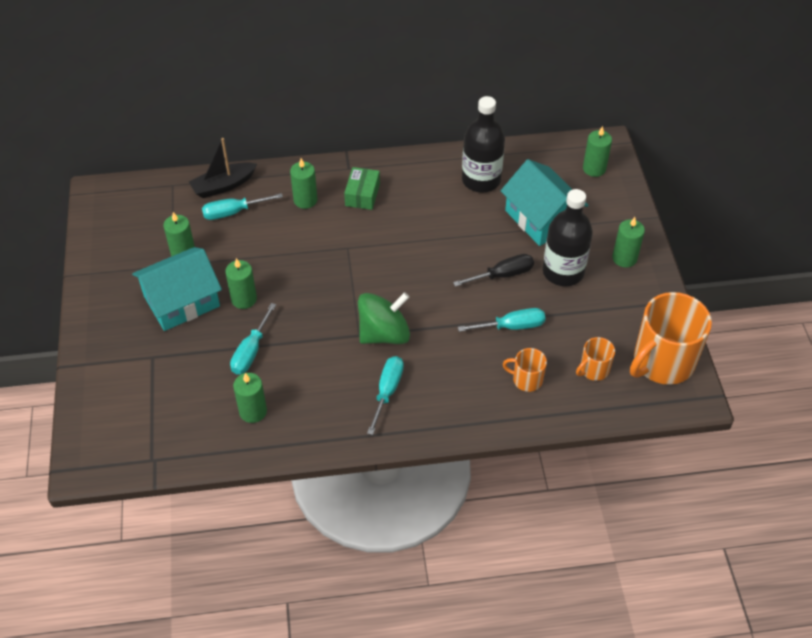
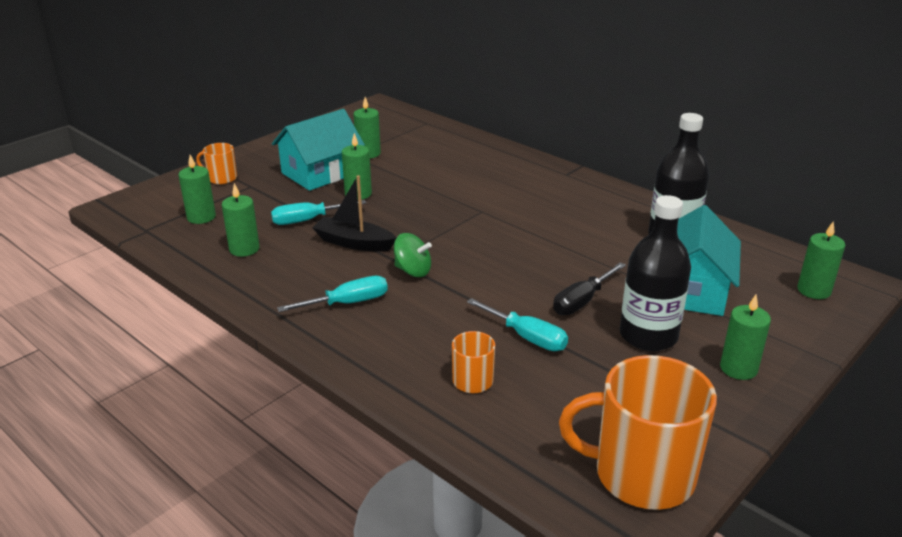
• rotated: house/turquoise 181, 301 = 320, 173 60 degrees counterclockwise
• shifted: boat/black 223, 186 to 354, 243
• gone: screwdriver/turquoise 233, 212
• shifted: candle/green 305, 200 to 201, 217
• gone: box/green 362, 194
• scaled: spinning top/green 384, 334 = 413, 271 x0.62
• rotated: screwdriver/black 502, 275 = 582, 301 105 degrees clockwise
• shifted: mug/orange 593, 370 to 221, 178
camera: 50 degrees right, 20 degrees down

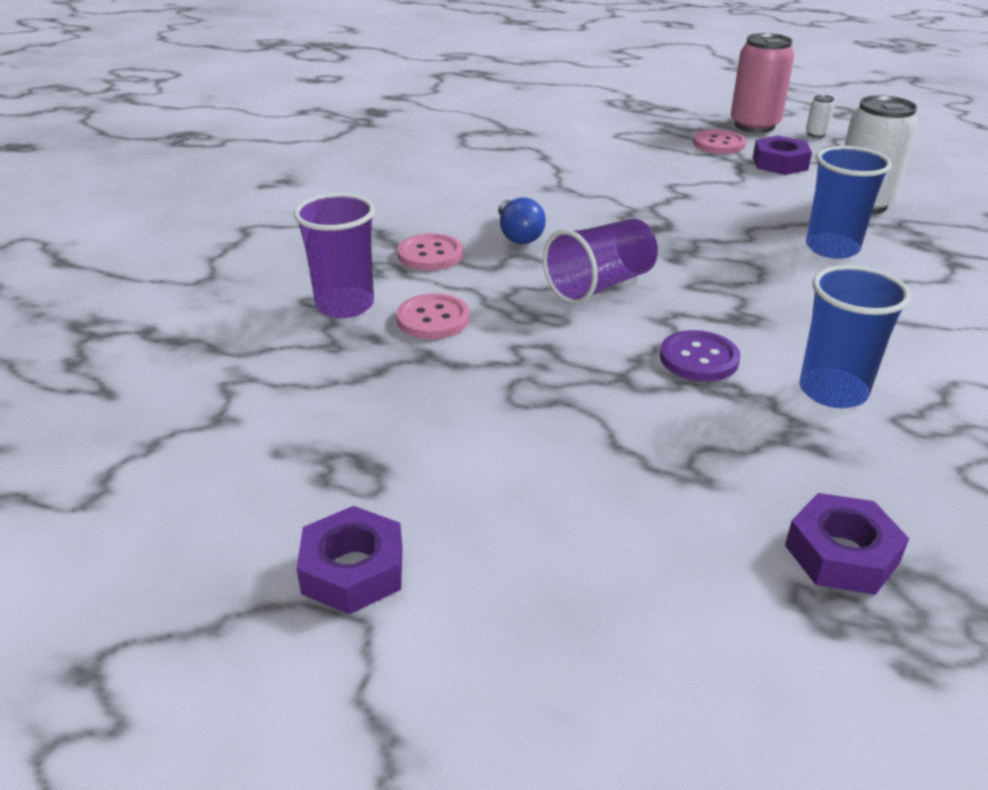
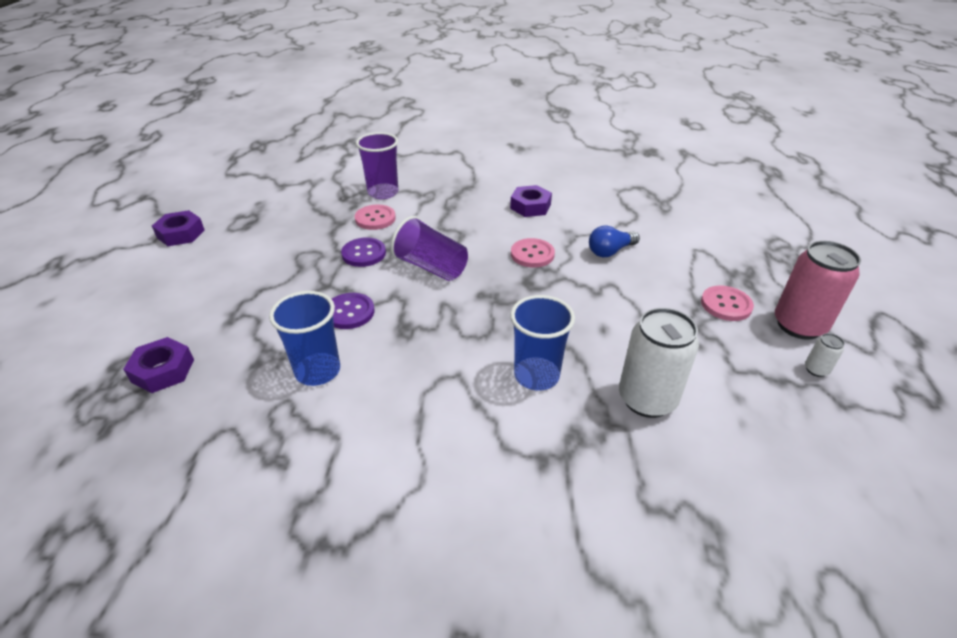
• shifted: button/pink 430, 255 to 532, 254
• shifted: light bulb/blue 518, 235 to 610, 251
• shifted: nut/purple 779, 163 to 530, 206
• new: button/purple 364, 253
camera: 75 degrees right, 5 degrees up

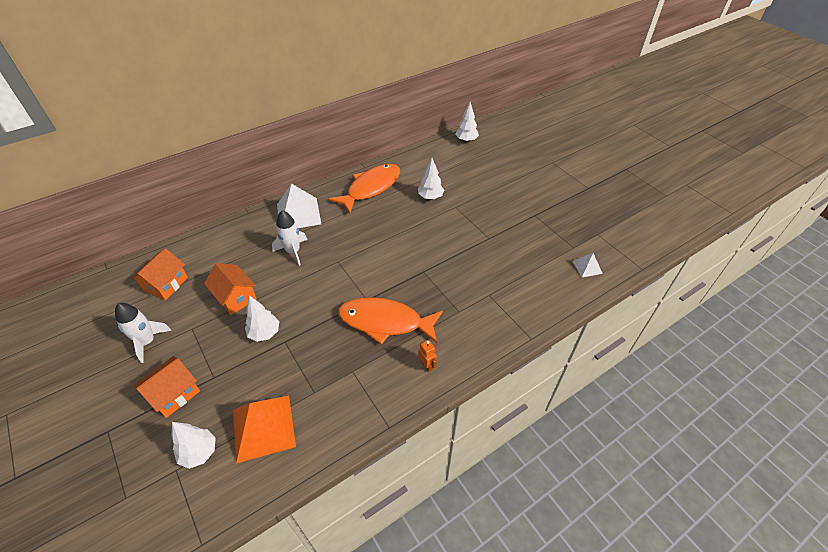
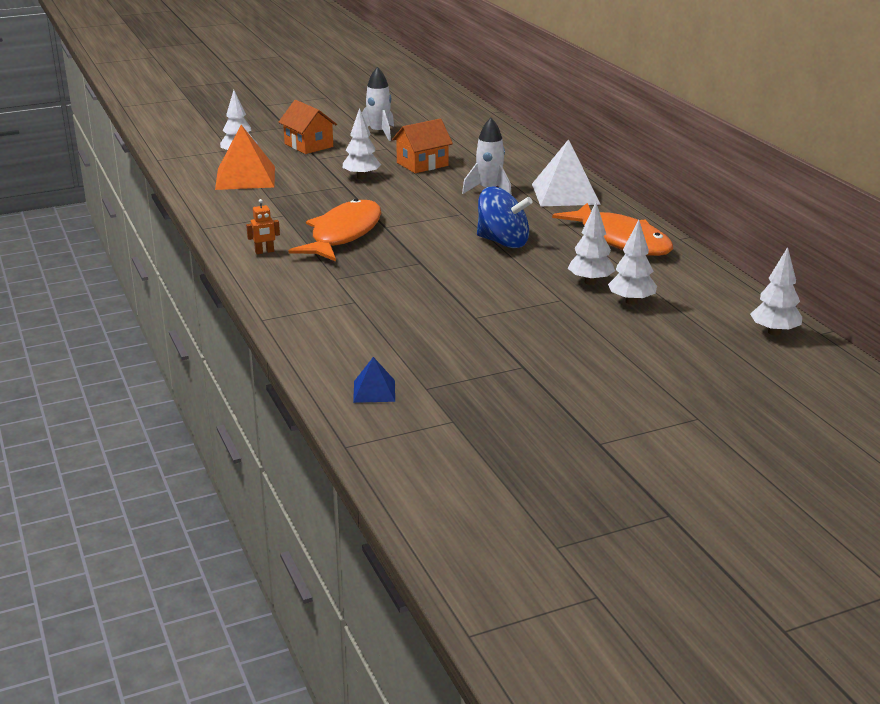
• gone: house/orange 166, 284
• repainted: pyramid/white 587, 267 to pyramid/blue 374, 391
• new: spinning top/blue 503, 242
• new: tree/white 631, 302
camera: 100 degrees right, 20 degrees down

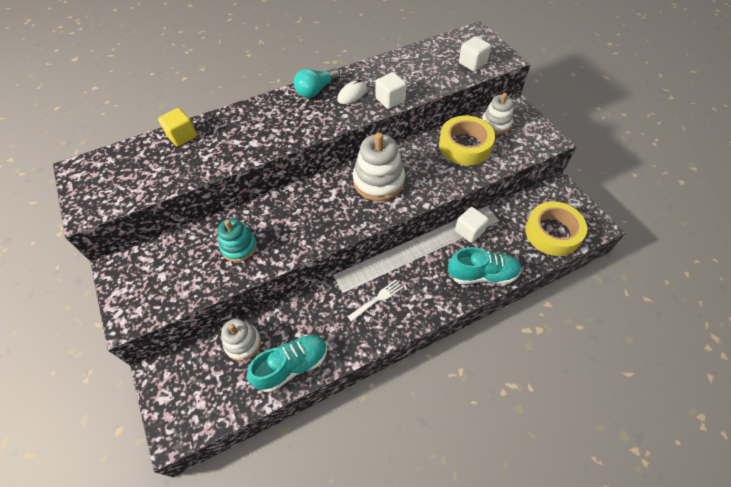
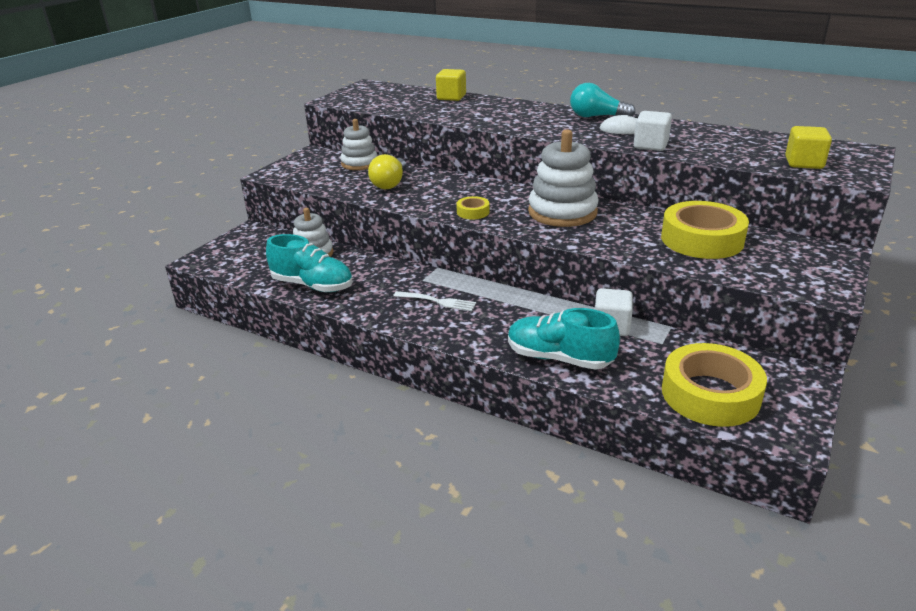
• swapped: stacking toy/turquoise 239, 247 to light bulb/yellow 390, 183
• rotated: shoe/turquoise 482, 274 = 559, 358 150 degrees clockwise
• repainted: cube/white 472, 63 to cube/yellow 804, 163
• shifted: stacking toy/white 496, 123 to 359, 163
• new: tape/yellow 473, 212
camera: 55 degrees right, 25 degrees down

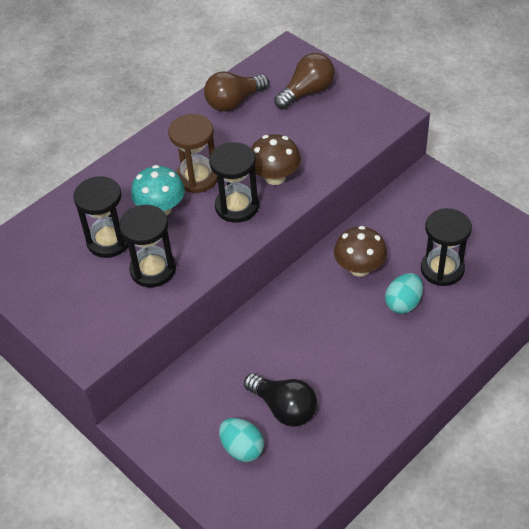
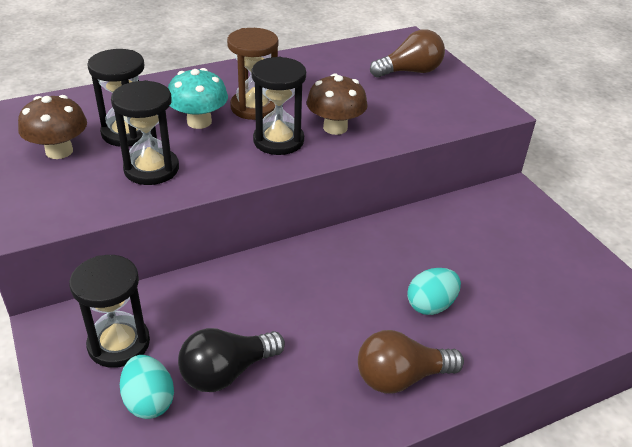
• shifted: light bulb/brown 234, 102 to 401, 377
• rotated: light bulb/black 284, 408 = 227, 372 90 degrees clockwise
• shifted: mushroom/brown 359, 268 to 59, 151
• shifted: hourglass/black 442, 269 to 119, 344
camera: 15 degrees right, 10 degrees down

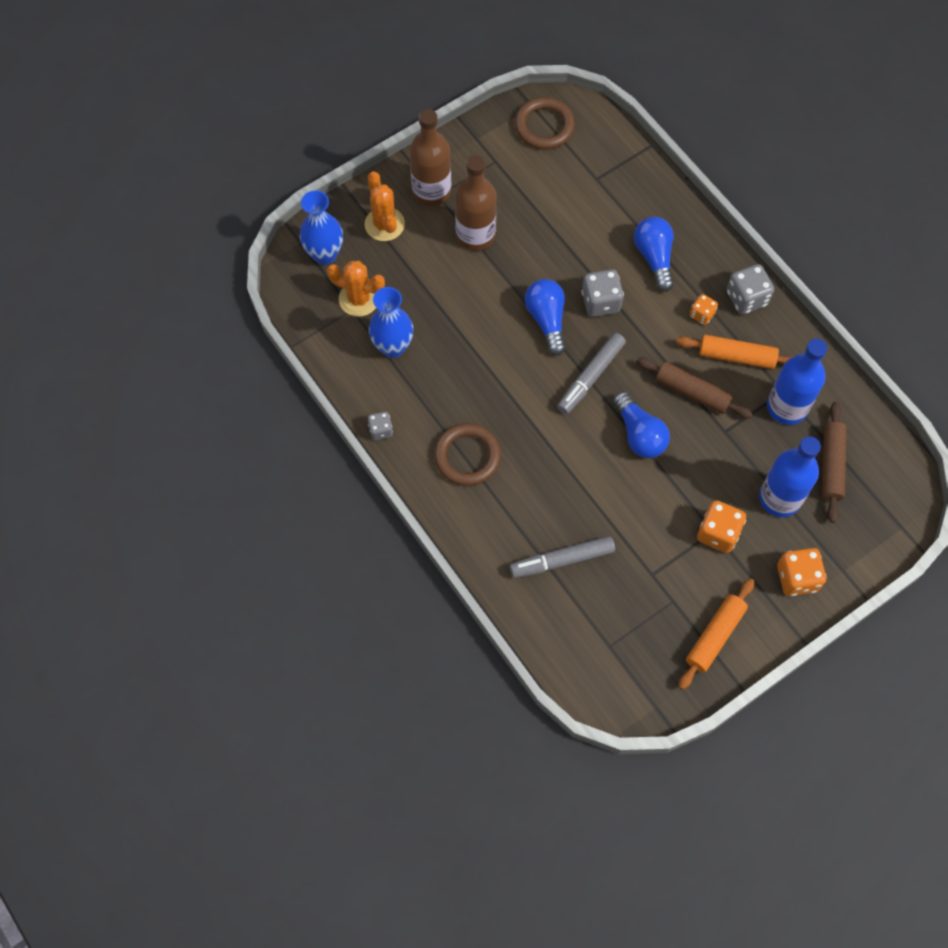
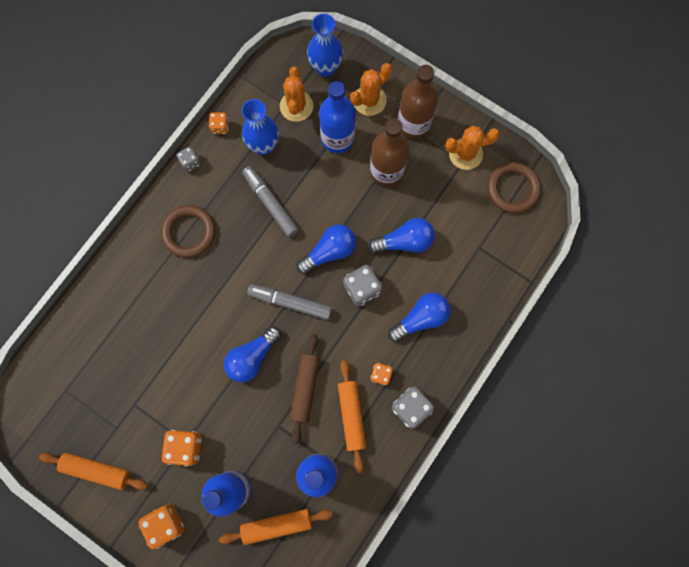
• shifted: marker/grey 562, 560 to 270, 203
• repainted: rolling pin/brown 831, 465 to rolling pin/orange 277, 525
• new: dice/orange 220, 127
• new: bottle/blue 337, 138
• new: light bulb/blue 404, 242
• new: cactus/orange 465, 154
camera: 70 degrees right, 10 degrees up

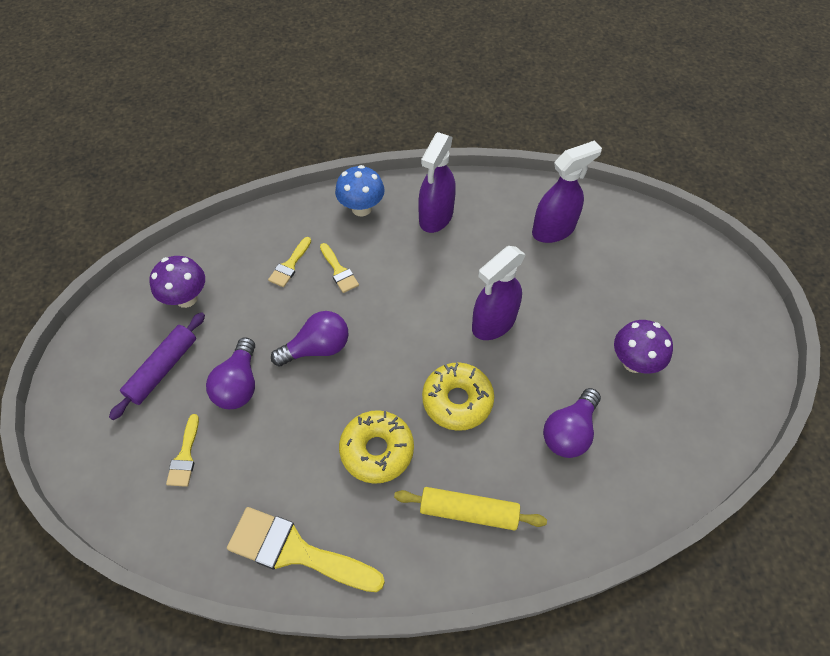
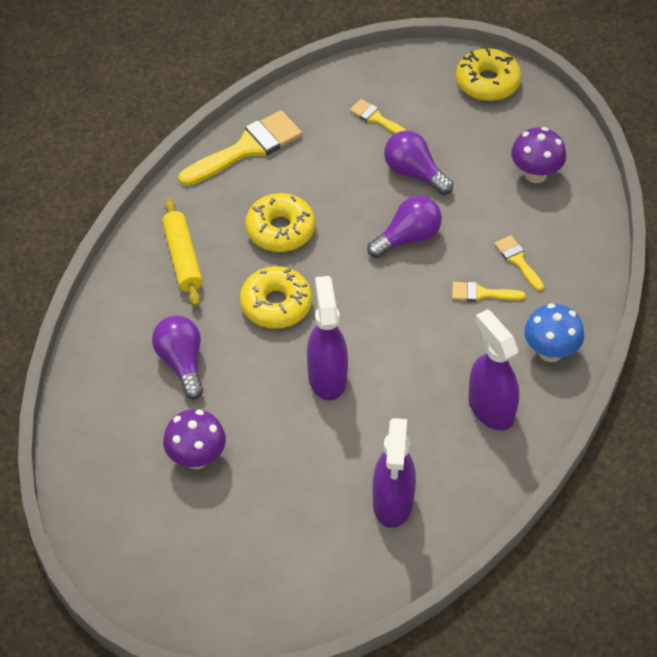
• gone: rolling pin/purple 163, 369
• rotated: light bulb/purple 317, 348 = 408, 238 135 degrees counterclockwise
• rotated: rolling pin/yellow 468, 511 = 183, 258 60 degrees counterclockwise
• new: donut/yellow 487, 82
camera: 125 degrees right, 5 degrees down

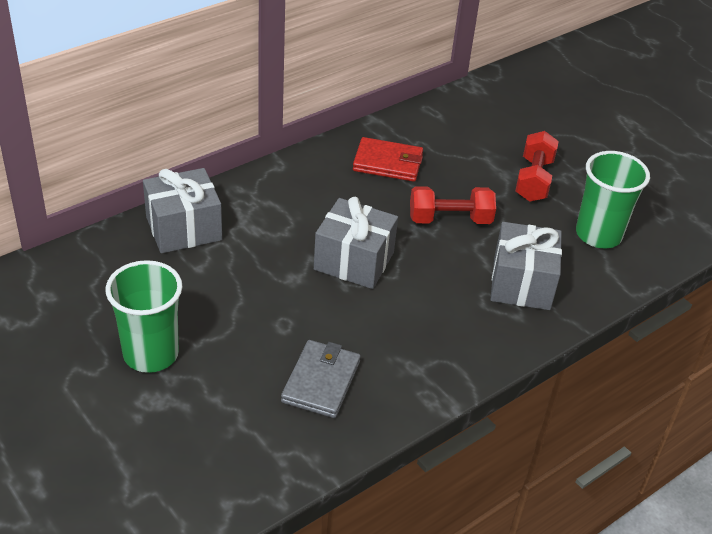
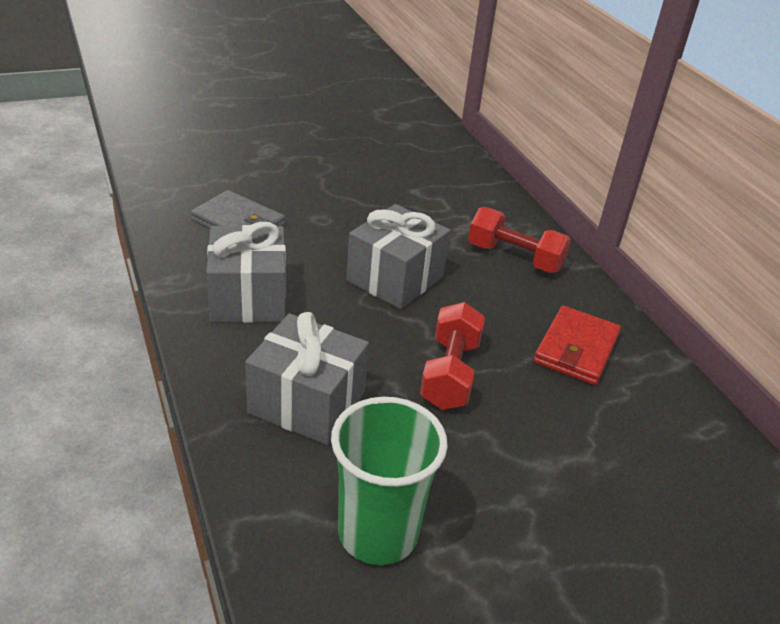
• gone: cup/green 151, 354
• shifted: gift/grey 184, 228 to 248, 298
• shifted: dumbbell/red 533, 180 to 514, 257
camera: 105 degrees right, 5 degrees down

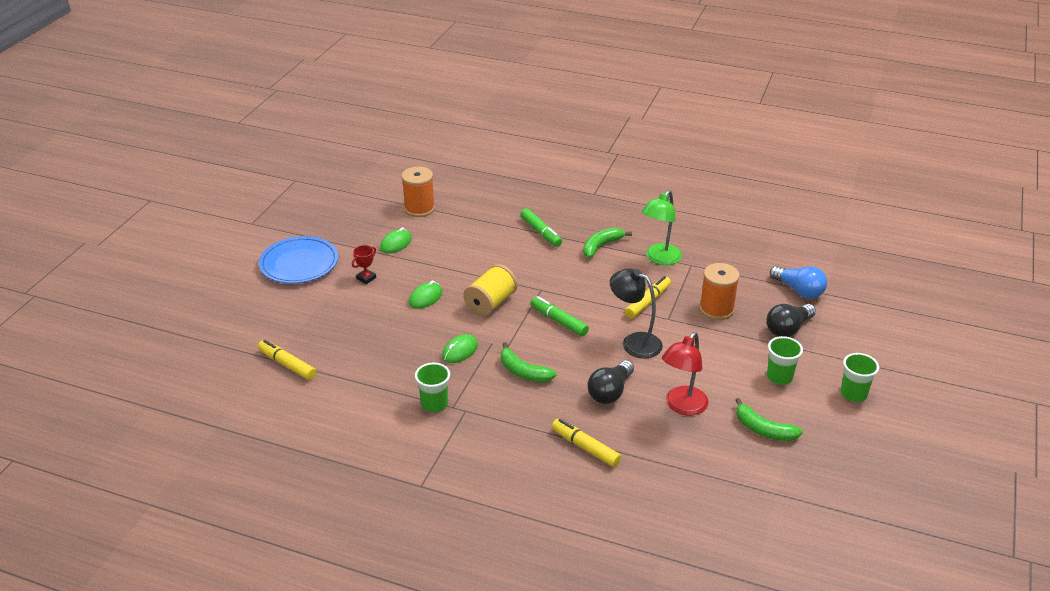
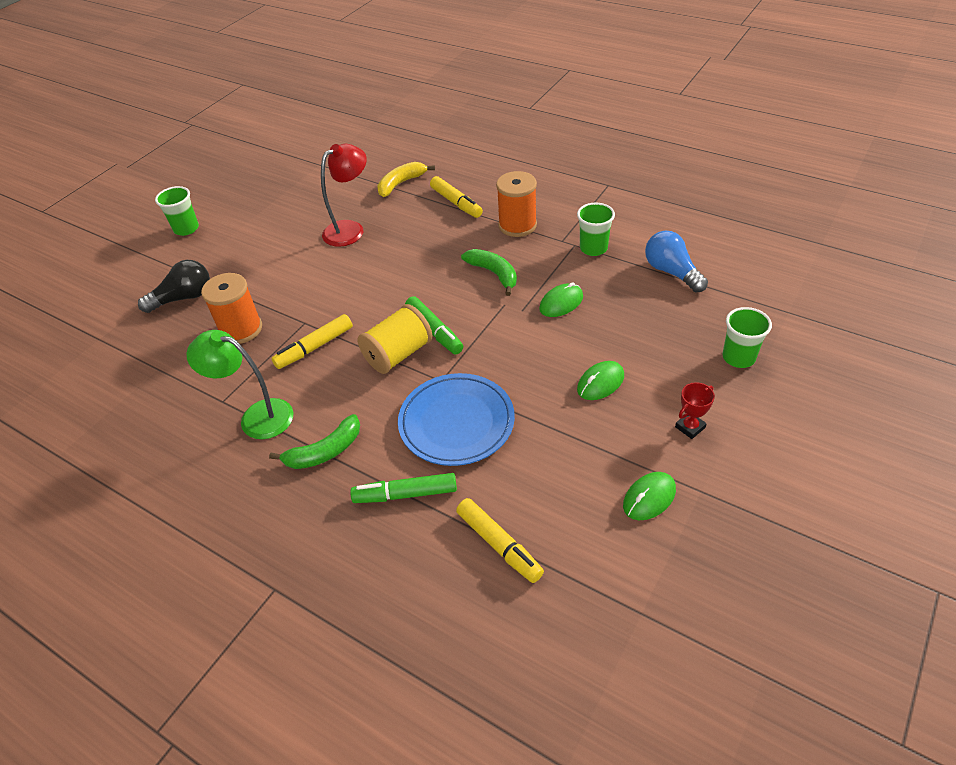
• shifted: marker/yellow 287, 364 to 499, 545
• shifted: plate/blue 299, 264 to 456, 423
• shifted: spool/orange 419, 209 to 517, 225
• shifted: spool/yellow 490, 303 to 398, 354
• rotated: marker/green 541, 232 = 405, 494 75 degrees counterclockwise
• gone: light bulb/black 610, 392
• gone: lamp/black 634, 342
• rotated: lamp/green 659, 259 = 256, 416 120 degrees counterclockwise
• gone: banana/green 763, 429
• shifted: cup/green 779, 377 to 738, 357
• shifted: light bulb/blue 799, 290 to 671, 272
• new: banana/yellow 401, 184
camera: 165 degrees left, 10 degrees up

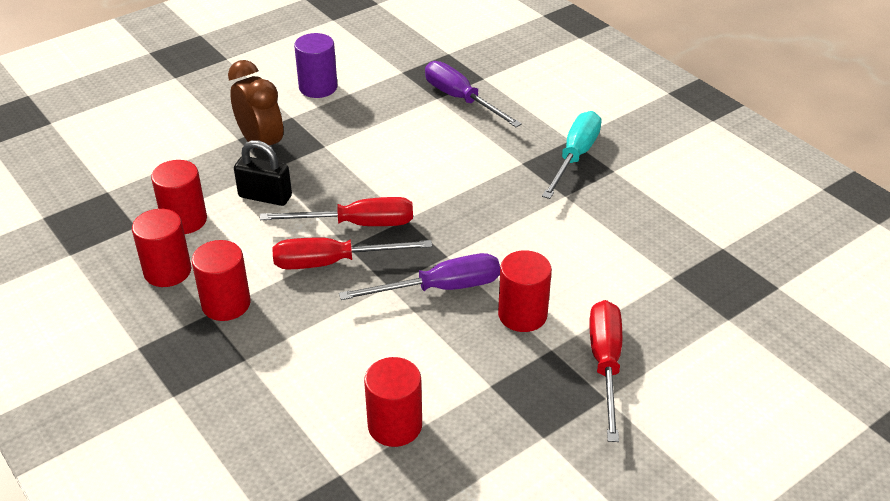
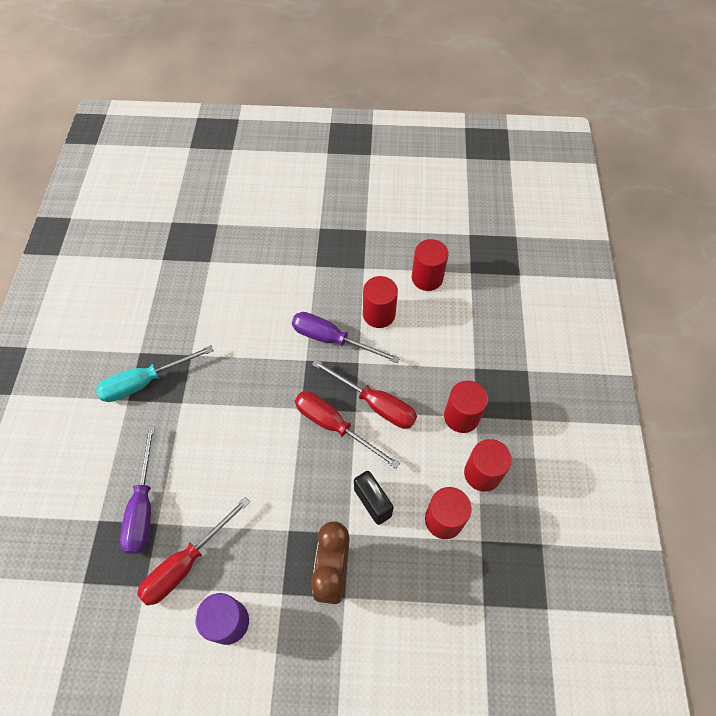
• shifted: cylinder/red 522, 315 to 379, 314
• shifted: screwdriver/red 605, 364 to 186, 563
camera: 140 degrees left, 20 degrees up

